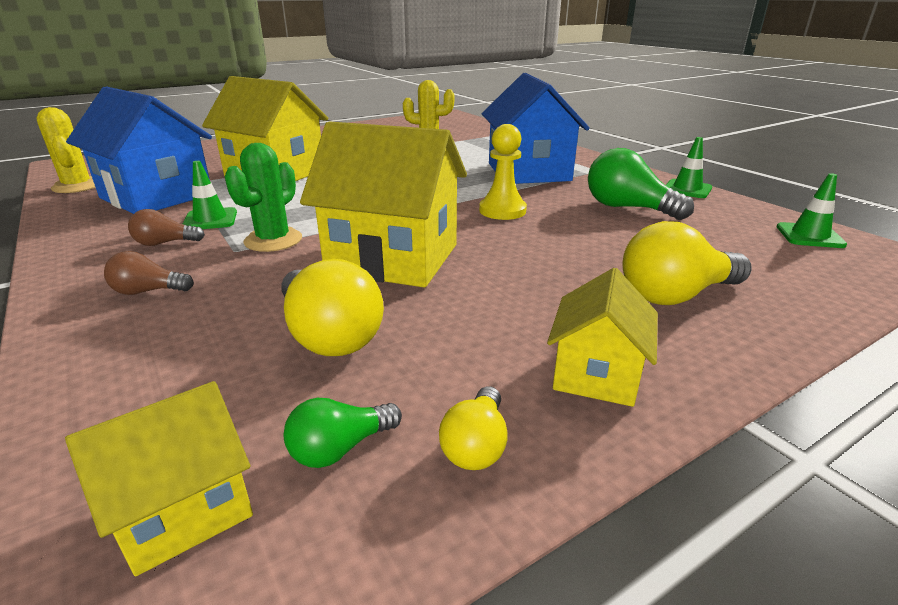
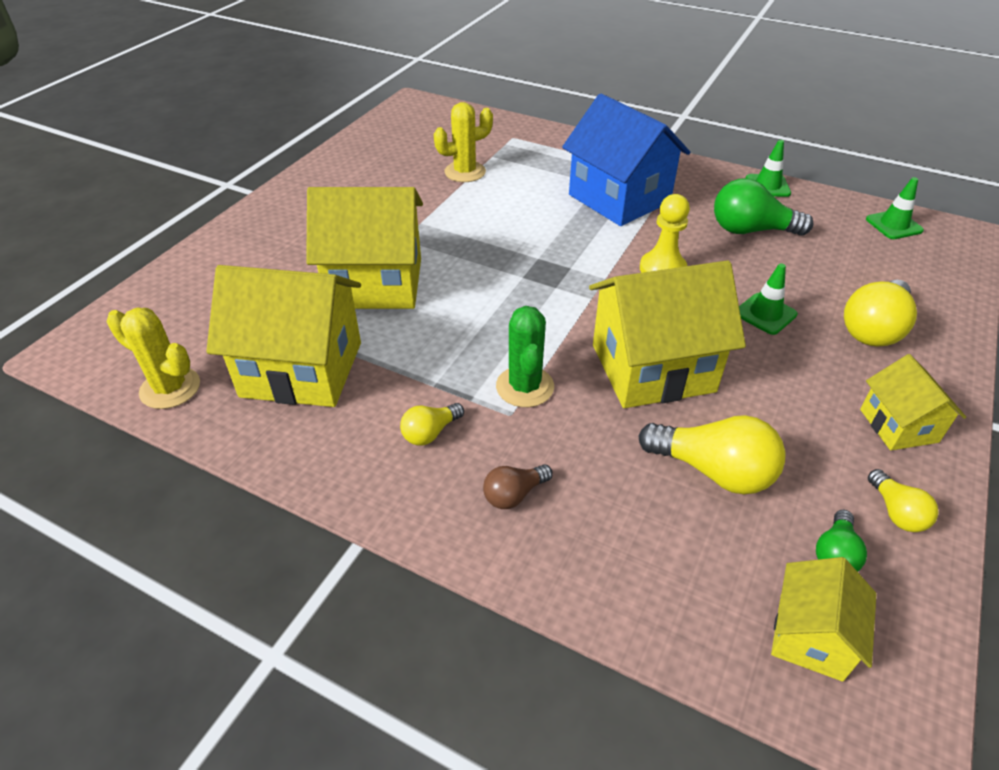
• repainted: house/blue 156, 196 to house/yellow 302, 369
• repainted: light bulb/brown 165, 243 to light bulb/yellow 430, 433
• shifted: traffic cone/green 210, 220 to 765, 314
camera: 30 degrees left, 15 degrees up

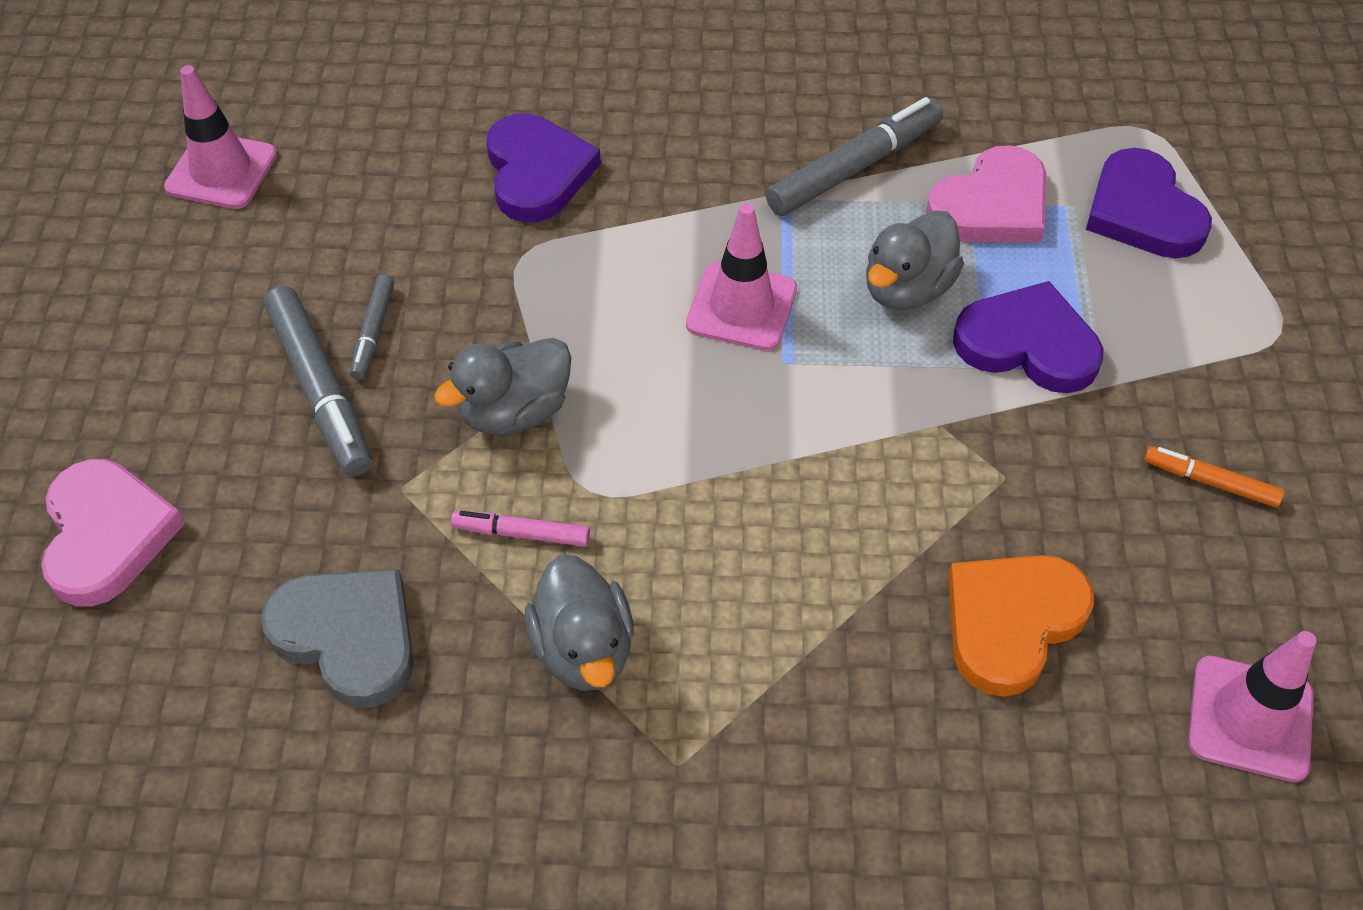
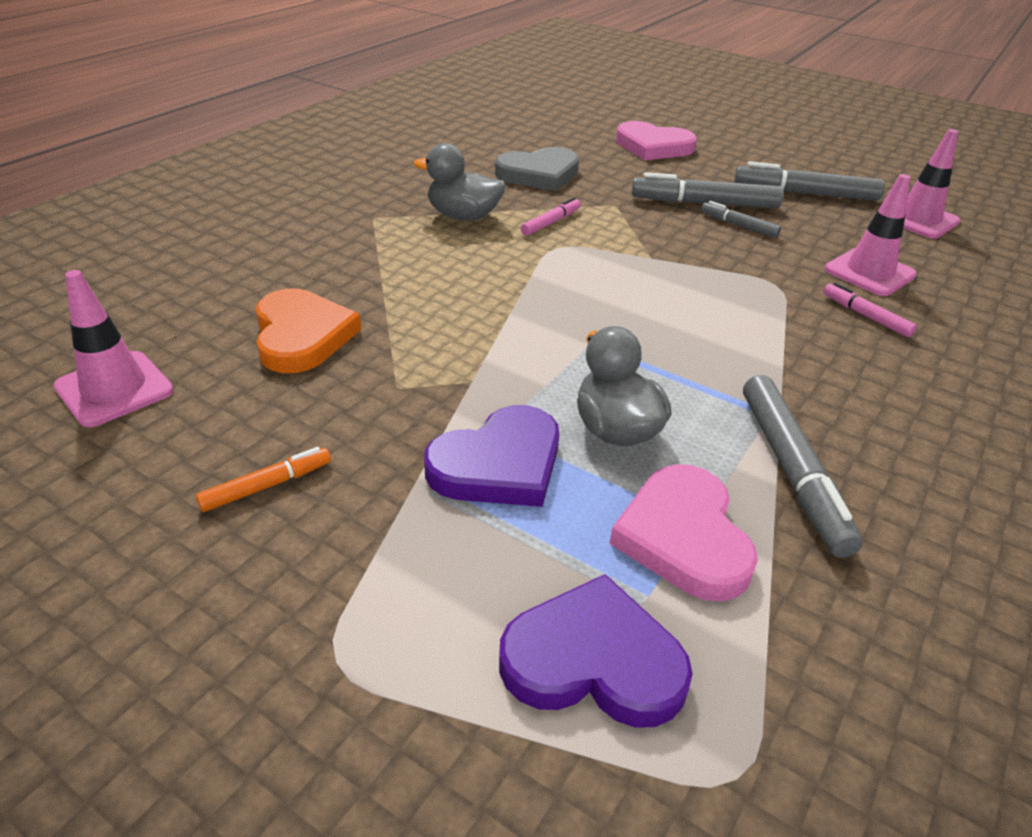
• gone: duck/grey 514, 412
• swapped: heart/purple 537, 173 to marker/pink 865, 316
• shifted: traffic cone/pink 741, 307 to 869, 272
• new: marker/grey 805, 193
camera: 120 degrees right, 15 degrees down

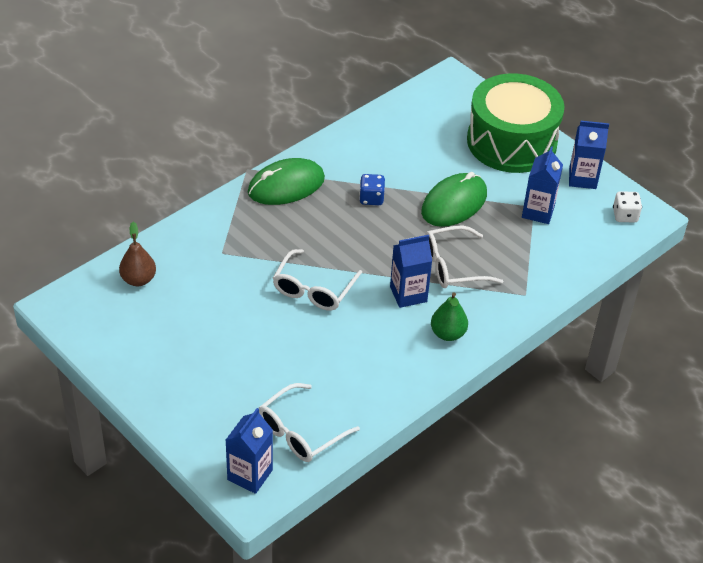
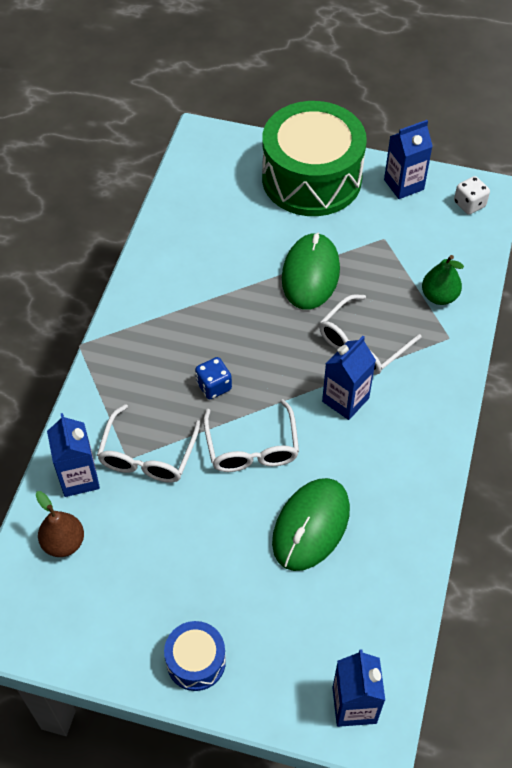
• shifted: mouse/green 286, 185 to 311, 526
• shifted: glasses/white 300, 432 to 147, 455
• shifted: dice/blue 371, 198 to 214, 386
• shifted: pear/green 448, 334 to 439, 296
• shifted: carton/blue 538, 212 to 79, 478
• new: drum/blue 196, 661
camera: 30 degrees left, 10 degrees up

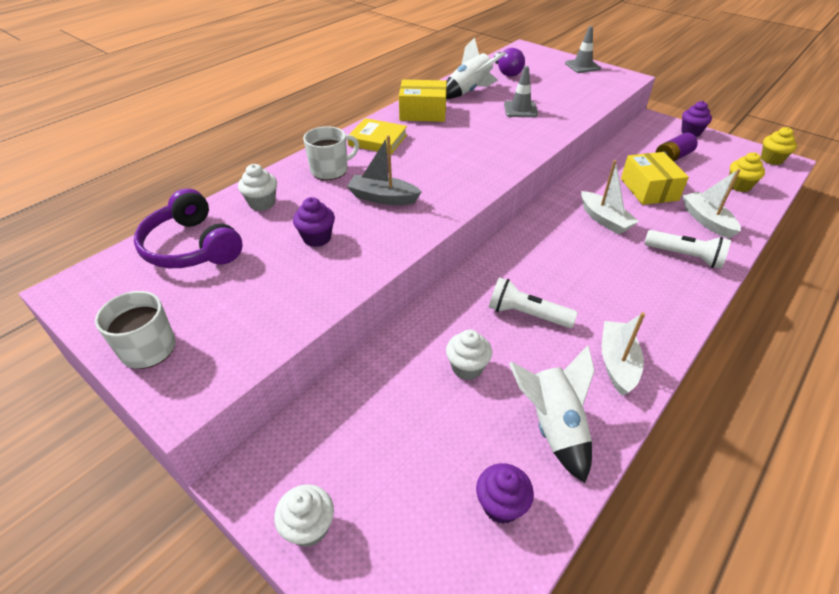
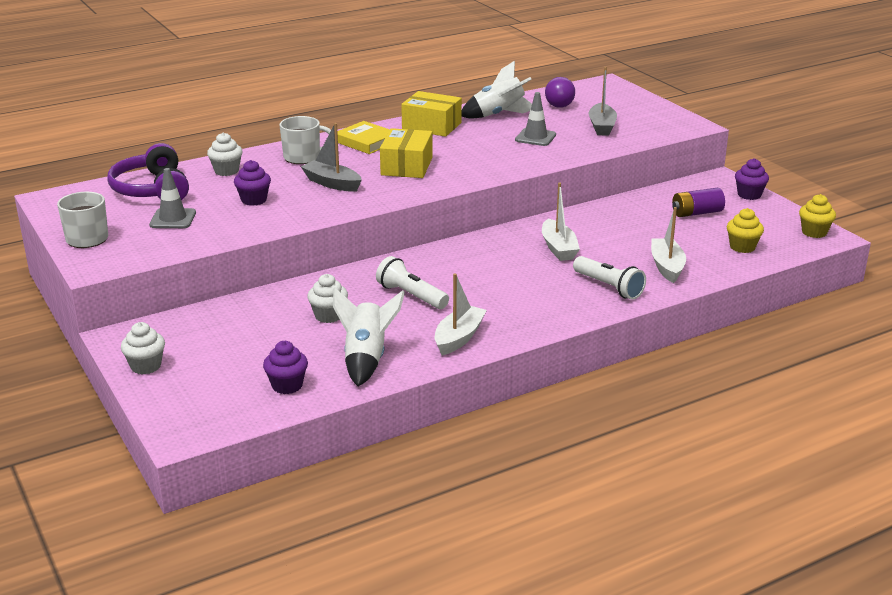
• shifted: traffic cone/grey 582, 66 to 173, 219
• shifted: box/yellow 649, 189 to 407, 166
• new: boat/grey 602, 126
camera: 20 degrees right, 15 degrees down

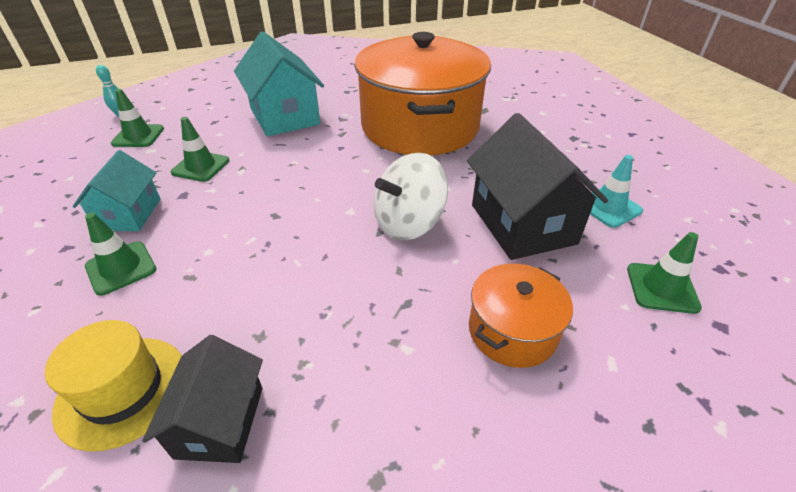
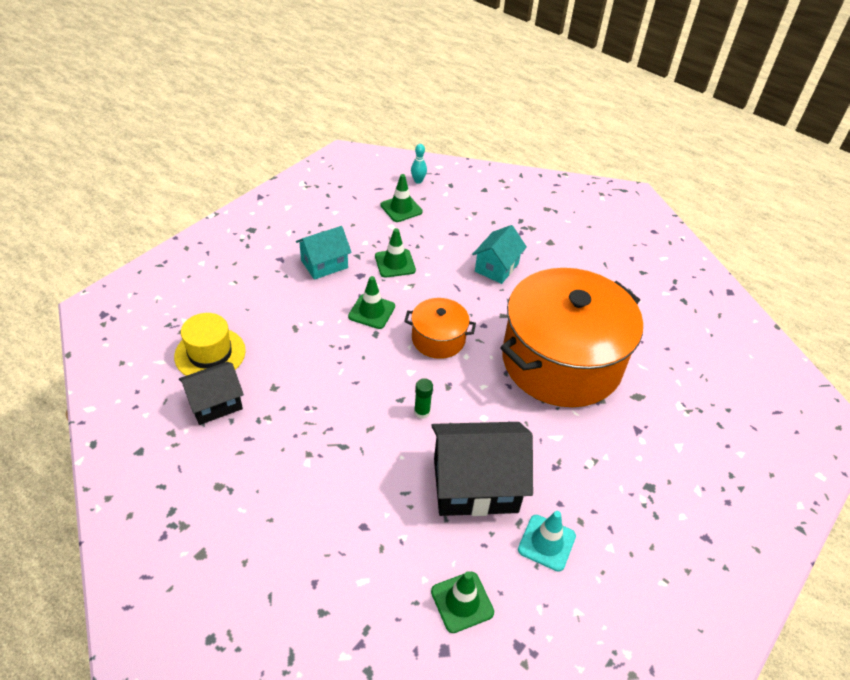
• shifted: traffic cone/green 121, 268 to 371, 311
• scaled: house/turquoise 285, 116 = 496, 267 x0.60
• swapped: spinning top/white 408, 223 to glue stick/green 422, 412
• rotated: house/black 522, 224 = 475, 485 45 degrees clockwise
• shifted: pot/orange 512, 331 to 438, 339
camera: 55 degrees right, 5 degrees up

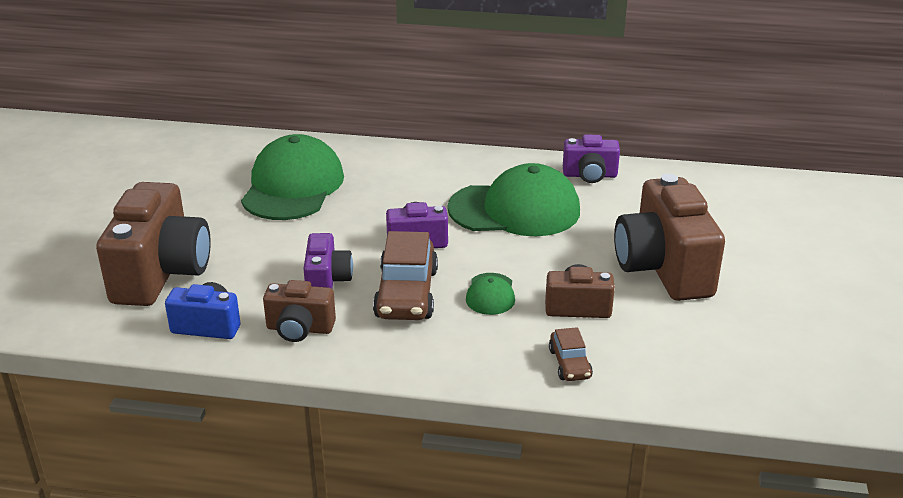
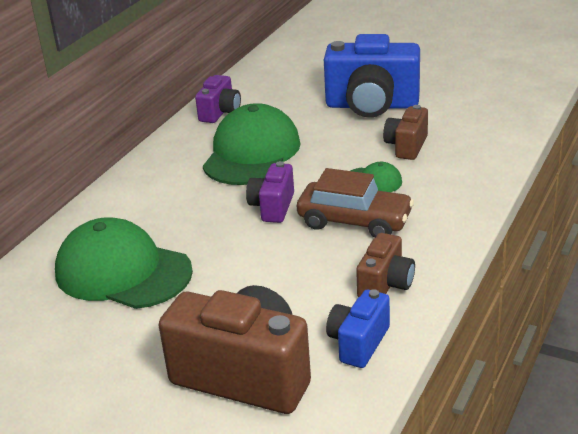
• gone: camera/purple 327, 281
• gone: car/brown 570, 364
• repainted: camera/brown 663, 268 to camera/blue 372, 105
camera: 70 degrees left, 0 degrees up

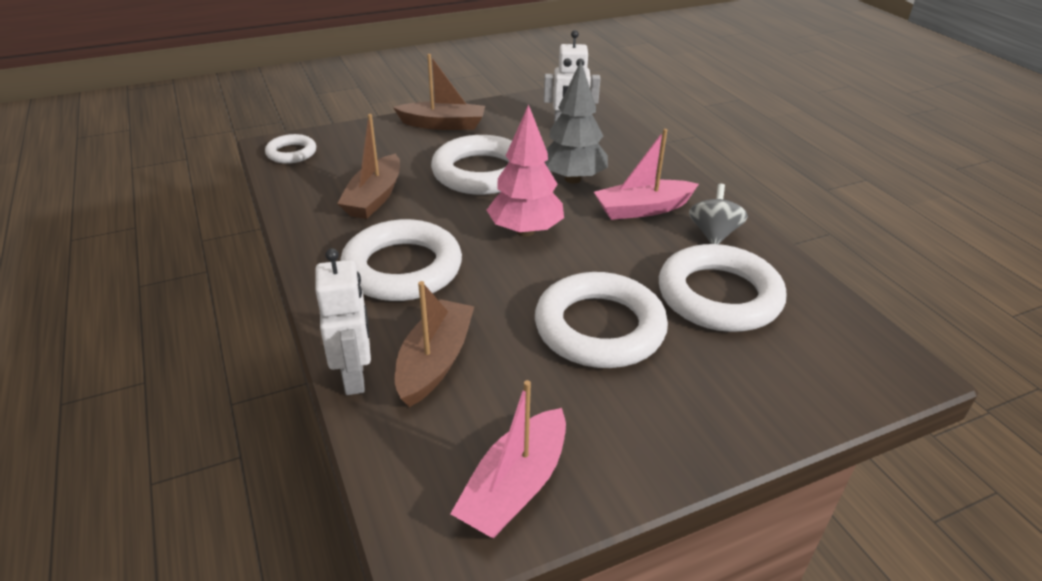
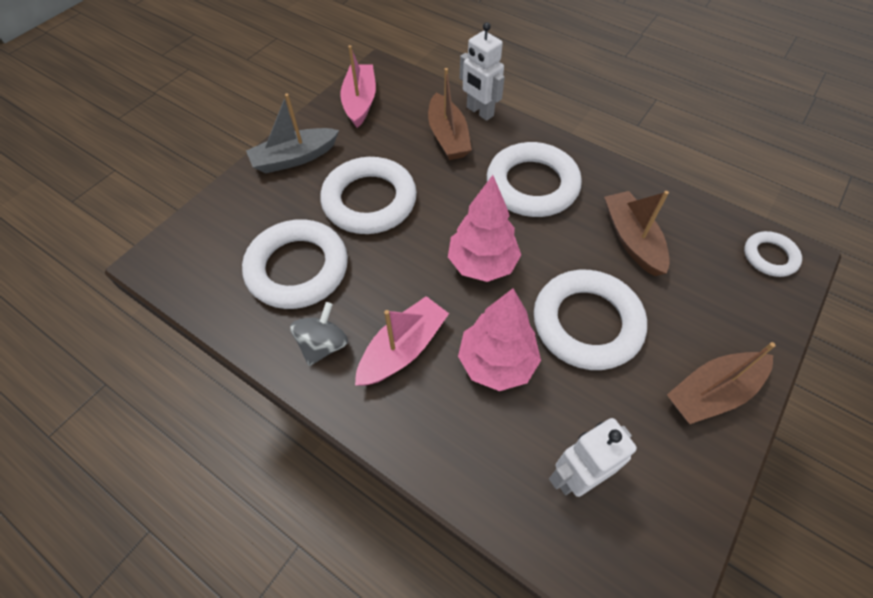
• repainted: tree/grey 572, 179 to tree/pink 497, 362
• rotated: spinning top/grey 713, 234 = 323, 345 135 degrees counterclockwise
• new: boat/grey 294, 158
camera: 150 degrees right, 20 degrees up

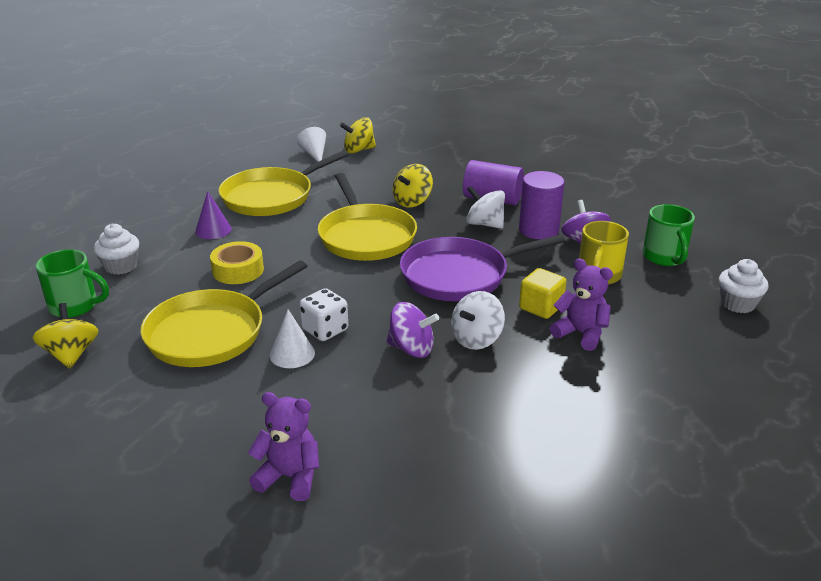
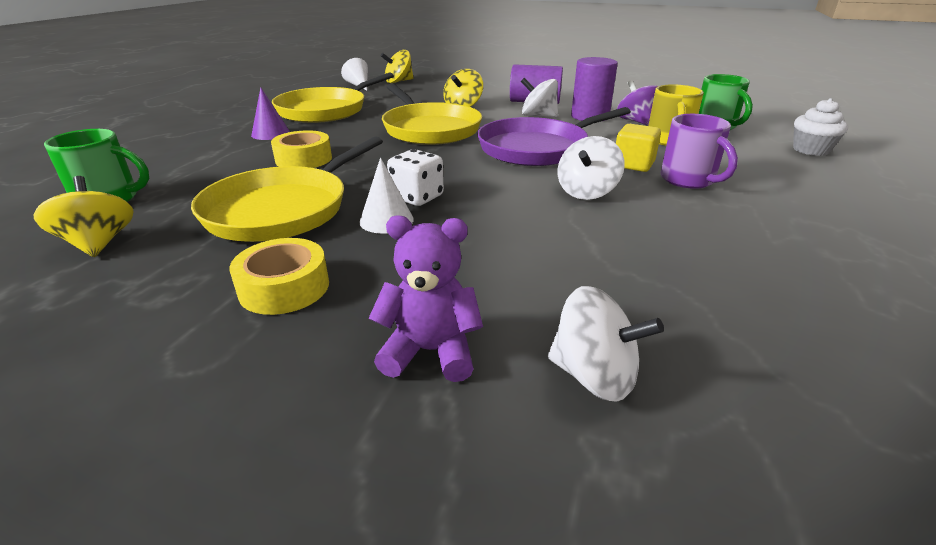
• gone: cupcake/white 121, 266
• gone: spinning top/purple 411, 349
• swapped: teddy bear/purple 581, 333 to mug/purple 688, 180
• new: tape/yellow 284, 287
• new: spinning top/white 594, 376
camera: 10 degrees left, 0 degrees up

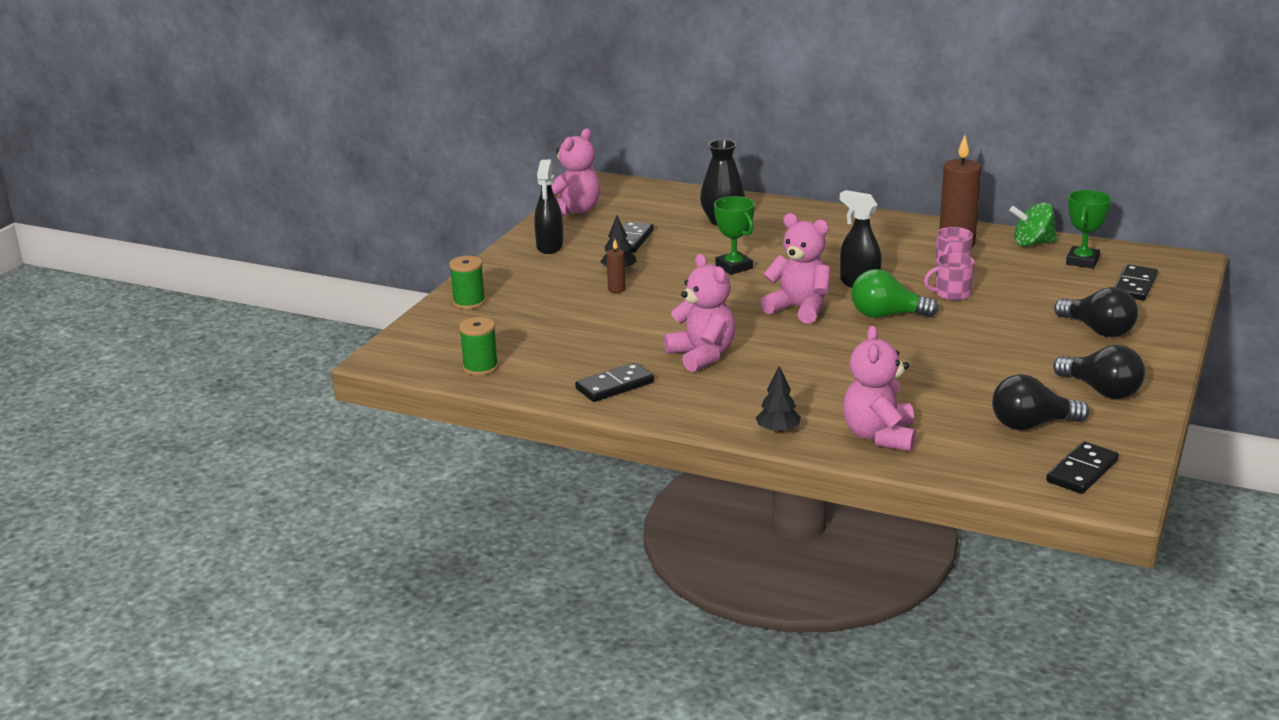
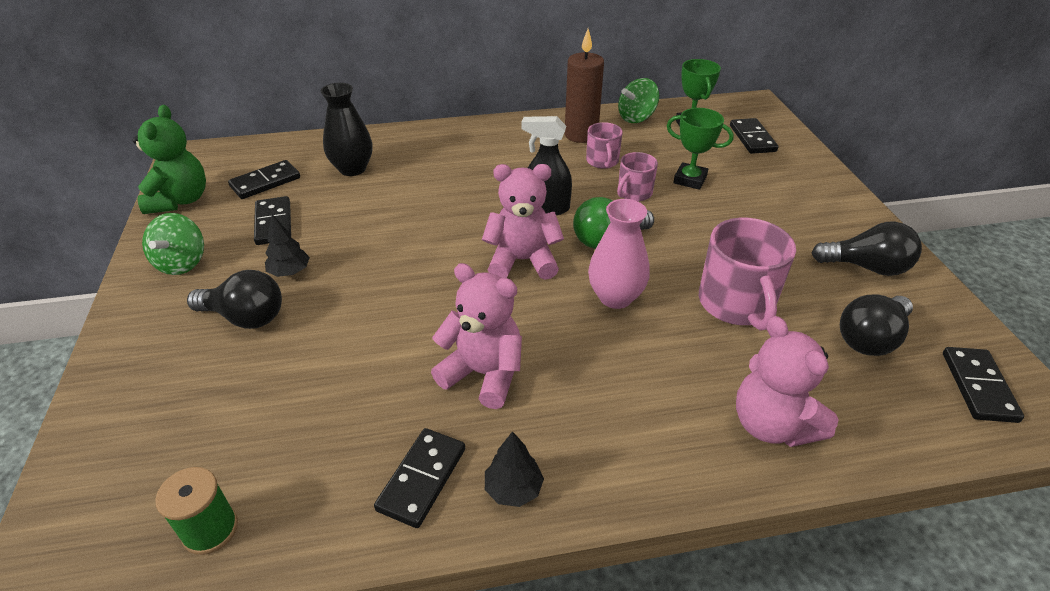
• gone: spool/green 469, 302
• swapped: spray bottle/black 550, 247 to spinning top/green 182, 263
• repainted: teddy bear/pink 574, 210 to teddy bear/green 180, 200
• gone: candle/brown 616, 289
• shifted: trophy/green 734, 267 to 690, 180
• shifted: tree/black 778, 431 to 513, 489
• shifted: light bulb/black 1098, 330 to 245, 317
• new: domino/black 265, 182
• new: vase/pink 615, 297
• new: mug/pink 736, 304
camera: 35 degrees left, 15 degrees up

